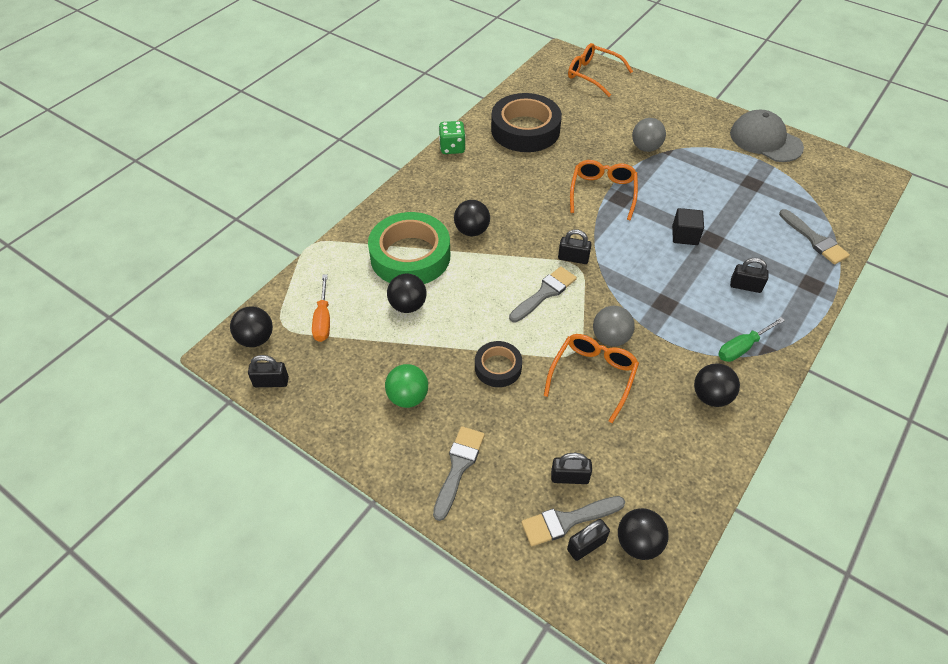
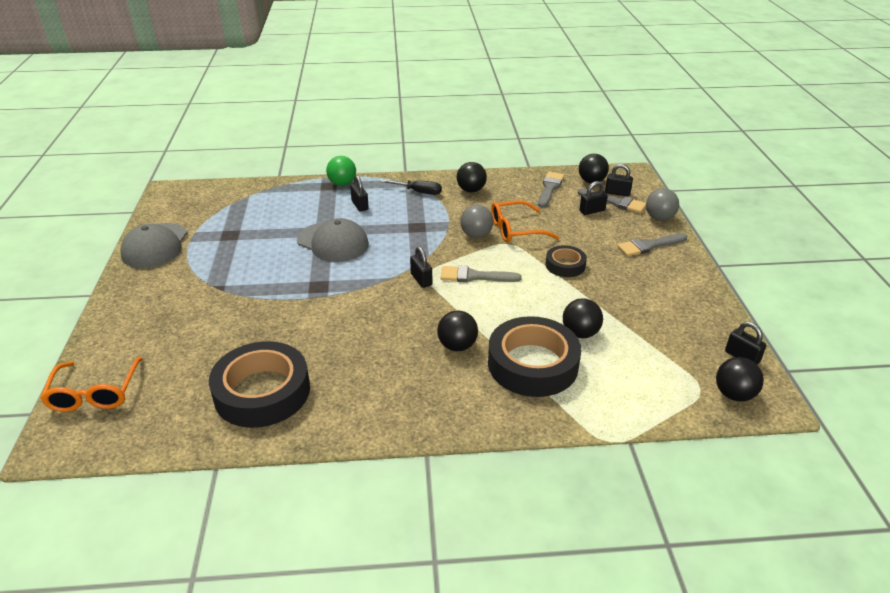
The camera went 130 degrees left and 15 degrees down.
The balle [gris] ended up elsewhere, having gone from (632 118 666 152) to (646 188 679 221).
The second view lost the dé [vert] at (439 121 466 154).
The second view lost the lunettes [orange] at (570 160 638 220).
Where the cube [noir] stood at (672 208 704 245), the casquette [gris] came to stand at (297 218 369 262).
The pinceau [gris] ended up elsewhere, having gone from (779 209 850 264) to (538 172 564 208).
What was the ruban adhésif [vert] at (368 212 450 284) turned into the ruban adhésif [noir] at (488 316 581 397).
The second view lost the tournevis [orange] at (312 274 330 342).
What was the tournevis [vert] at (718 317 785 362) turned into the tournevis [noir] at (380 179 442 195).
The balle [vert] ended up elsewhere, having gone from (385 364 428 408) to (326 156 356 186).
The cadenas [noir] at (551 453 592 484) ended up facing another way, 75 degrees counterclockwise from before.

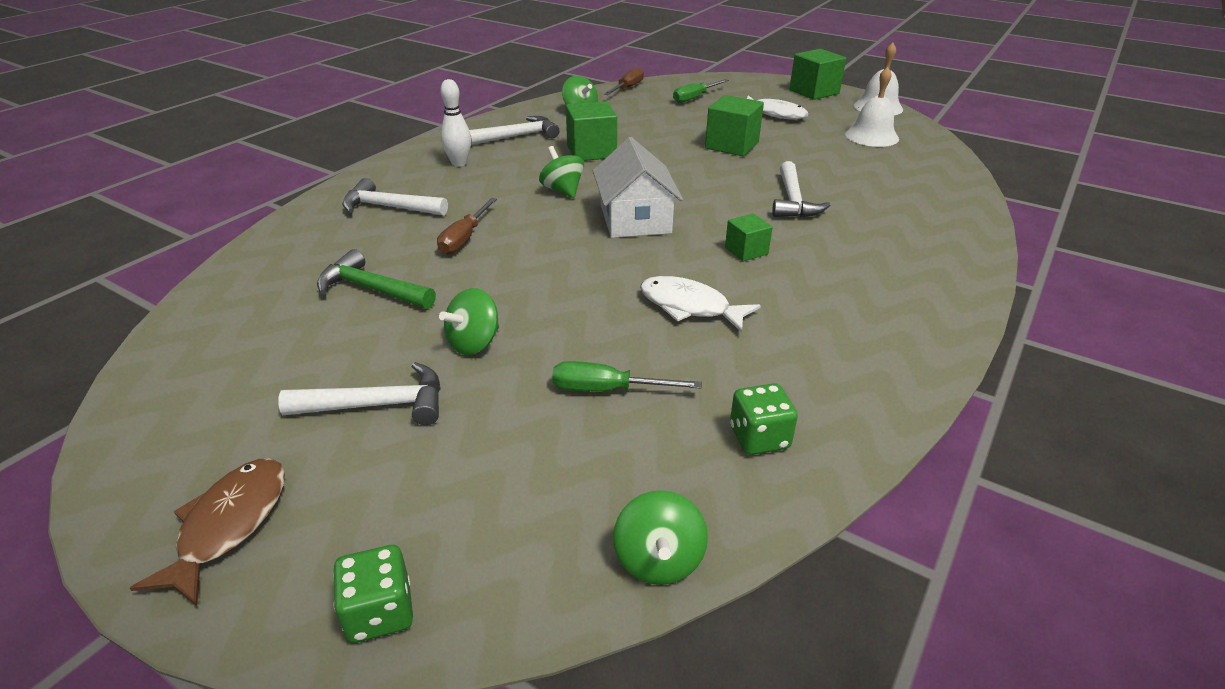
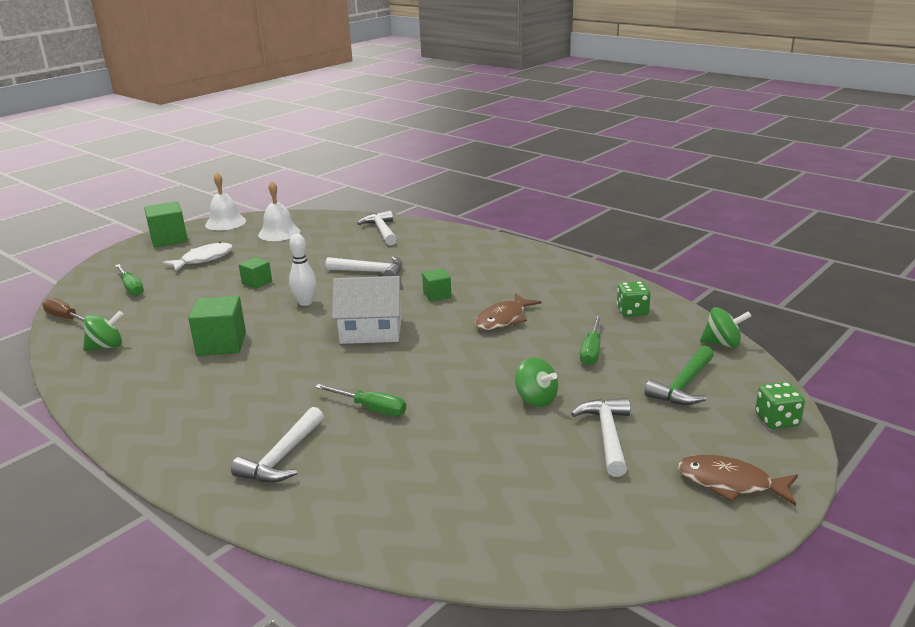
The camera went 80 degrees left and 10 degrees down.
The quille [blanc] ended up elsewhere, having gone from (440 79 471 167) to (289 234 316 306).
The size of the cube [vert] at (705 95 764 156) changed by a factor of 0.58.
The marteau [blanc] ended up elsewhere, having gone from (469 116 560 145) to (357 210 397 246).
The second view lost the toupie [vert] at (539 146 584 198).
What was the tournevis [marron] at (437 198 497 255) turned into the tournevis [vert] at (315 384 406 417).
The marteau [vert] ended up elsewhere, having gone from (317 249 436 309) to (645 346 714 405).
What was the poisson [blanc] at (640 276 761 333) turned into the poisson [marron] at (475 293 541 330).

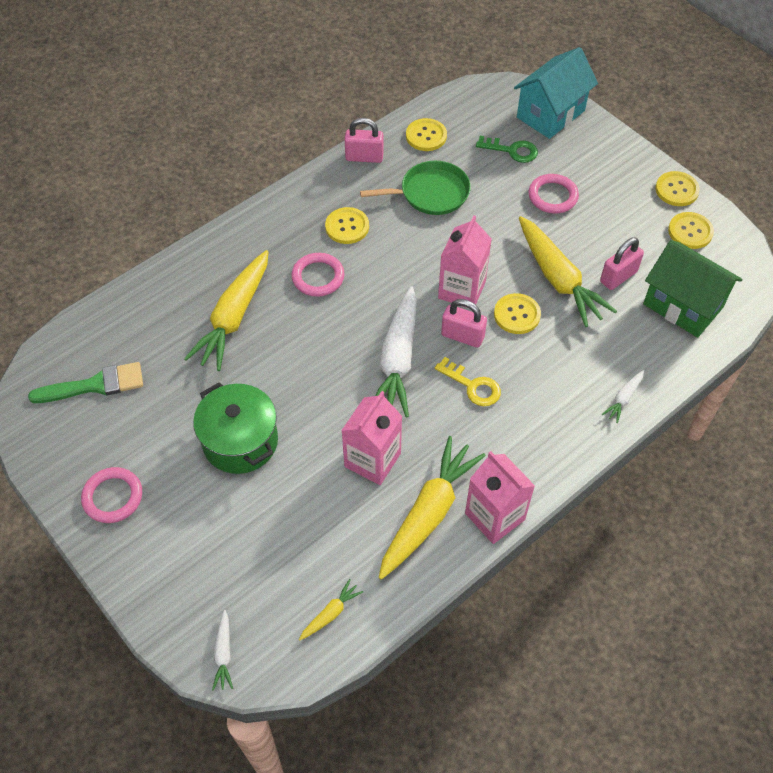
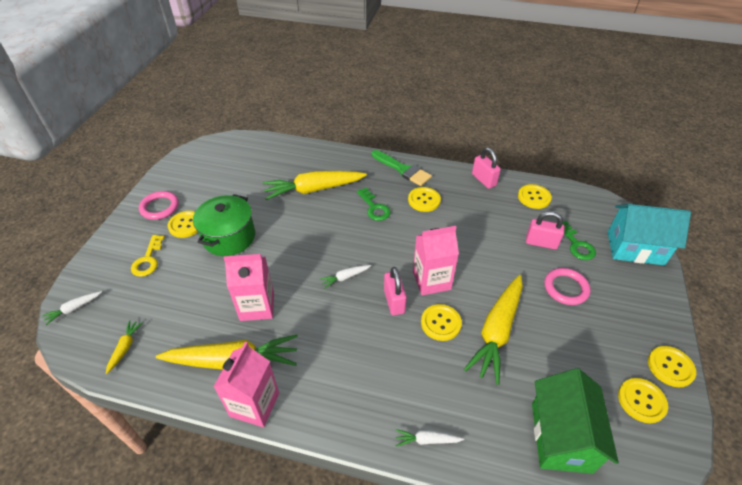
The camera went 55 degrees right and 10 degrees down.
The second view lost the poêle [vert] at (360 161 471 215).
The cadenas [rose] ended up elsewhere, having gone from (600 237 644 290) to (526 211 564 249).
Where the anneau [rose] stood at (291 253 345 297), the clé [vert] came to stand at (357 188 391 221).
The size of the carotte [blanc] at (375 286 417 418) changed by a factor of 0.44.
The clé [jaune] ended up elsewhere, having gone from (435 357 501 406) to (131 235 165 277).
The pinceau [vert] ended up elsewhere, having gone from (28 362 143 403) to (371 150 432 186).
The carotte [jaune] at (299 579 363 640) ended up facing another way, 90 degrees counterclockwise from before.
The second view gained the bouton [jaune] at (168 211 198 238).

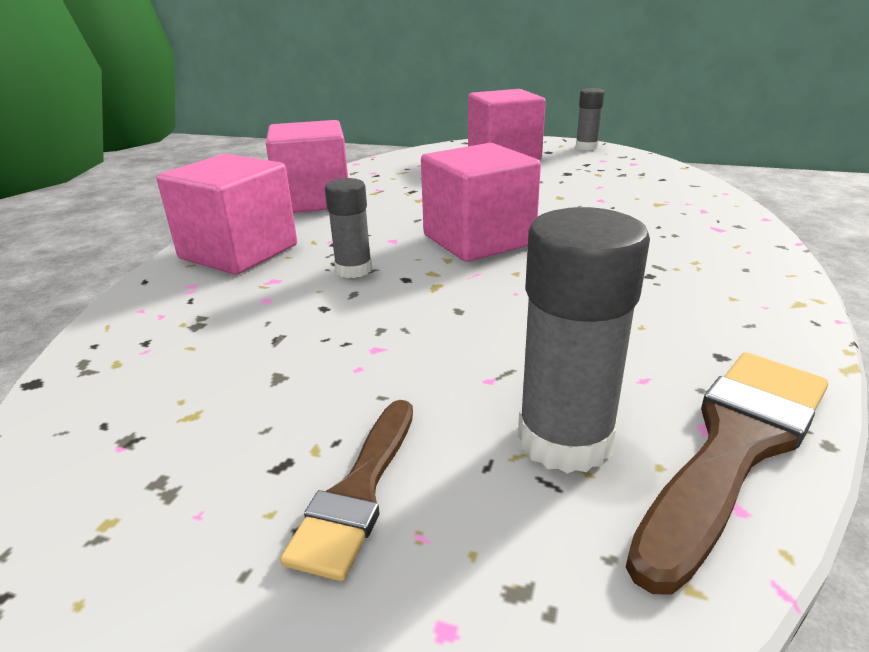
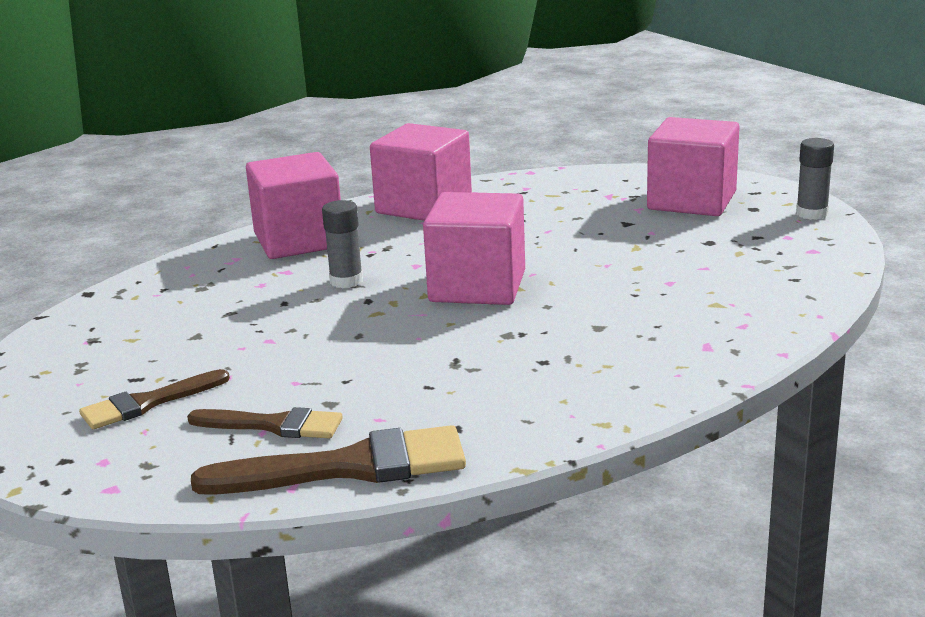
The camera went 40 degrees right and 5 degrees down.
Where the bâton de colle [gris] stood at (518 207 650 474), the pinceau [marron] came to stand at (187 407 343 439).

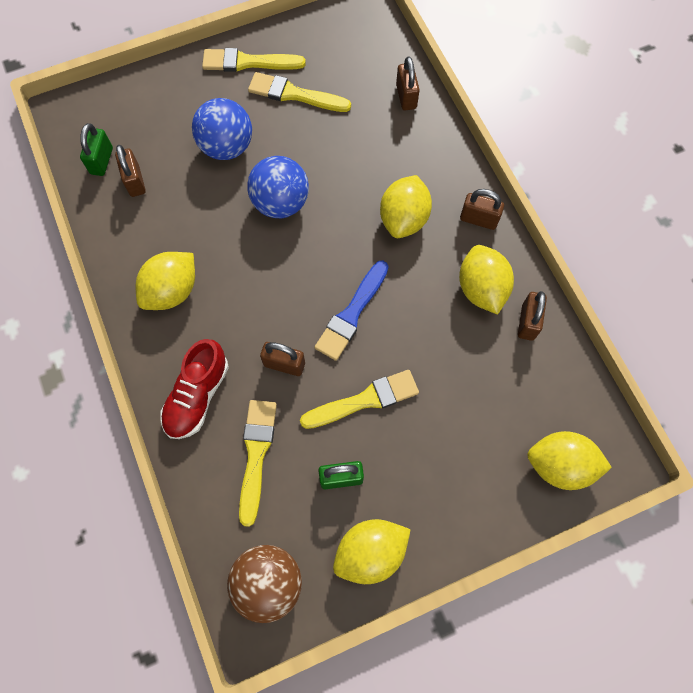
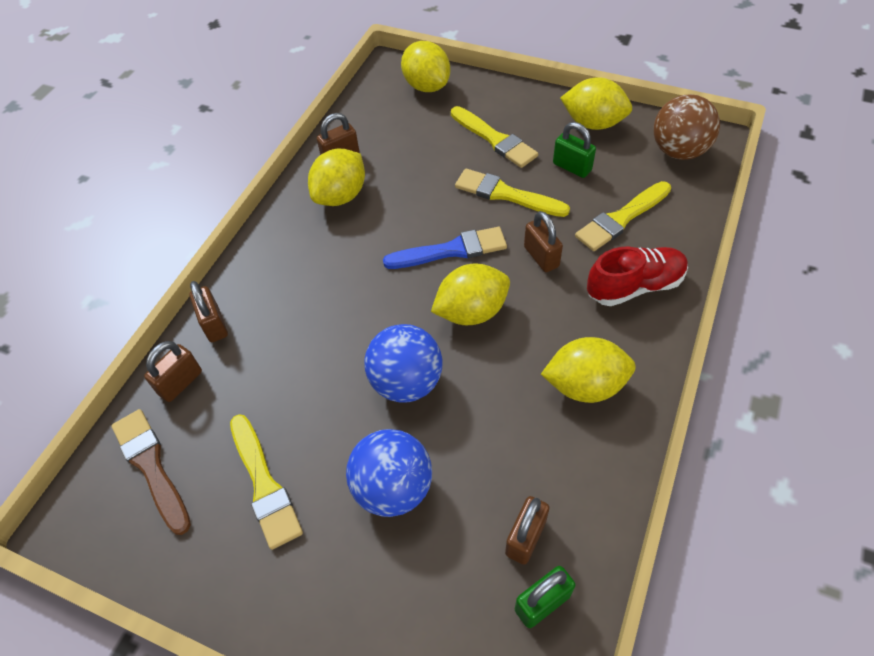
The camera went 130 degrees left and 15 degrees down.
The pinceau [jaune] ended up elsewhere, having gone from (202 48 306 72) to (451 106 538 168).
The citron [jaune] ended up elsewhere, having gone from (380 175 432 238) to (431 264 510 325).
The cadenas [marron] ended up elsewhere, having gone from (460 189 504 230) to (189 281 228 342).
The second view gained the pinceau [marron] at (111 409 191 535).

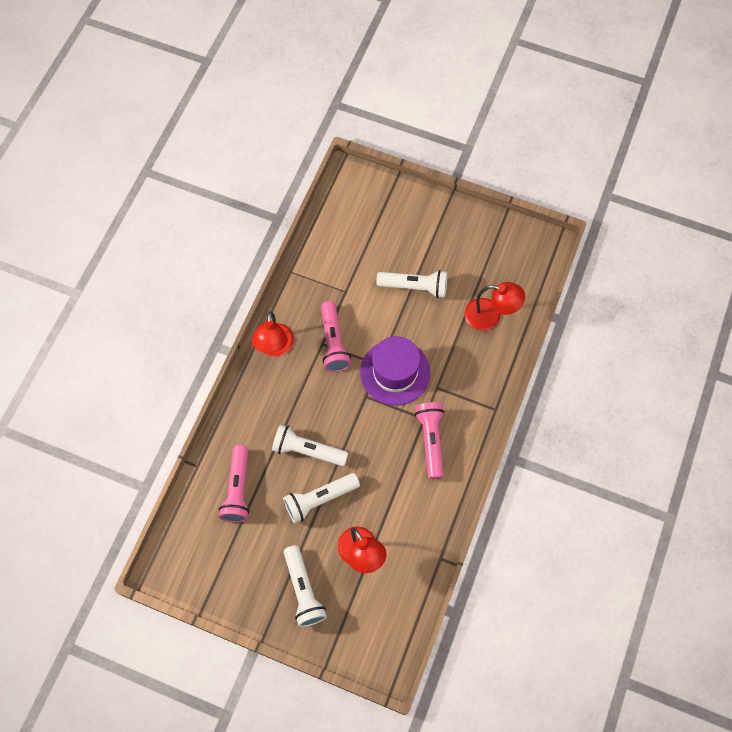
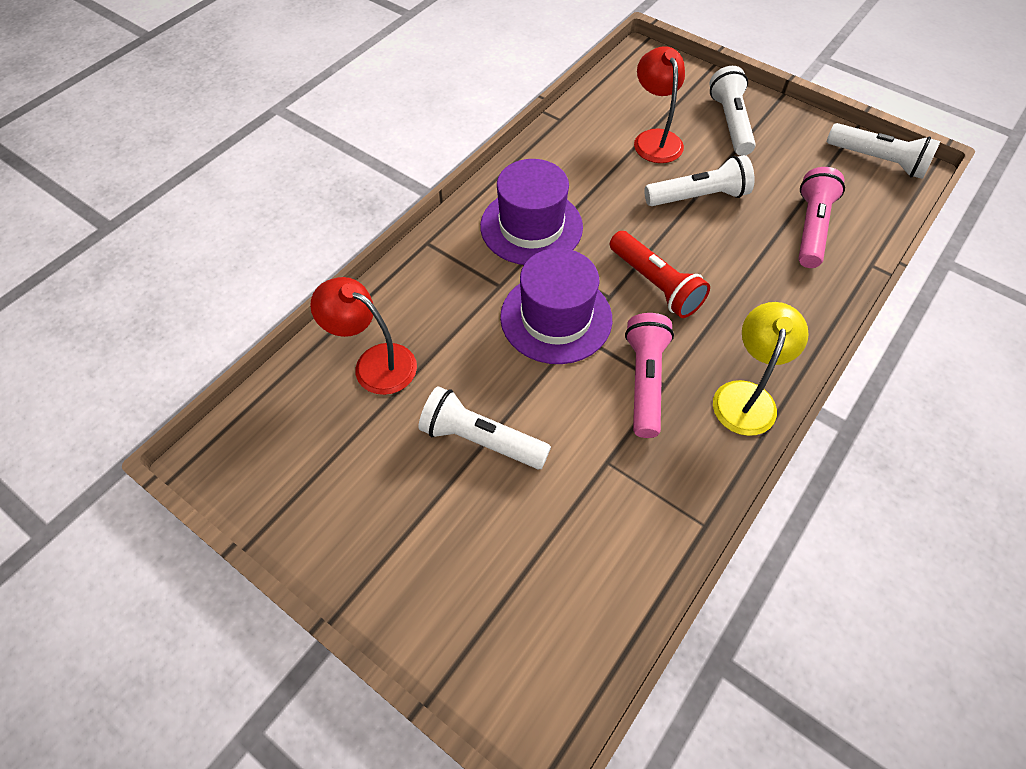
The camera went 165 degrees left and 10 degrees down.
What was the lampe [rouge] at (252 312 294 357) turned into the lampe [jaune] at (713 302 809 436).
Where the lampe de poche [rose] stood at (415 402 444 479), the chapeau [violet] came to stand at (480 159 583 265).
The lampe de poche [blanc] ended up elsewhere, having gone from (272 424 348 466) to (827 123 940 179).
The second view gained the lampe de poche [rouge] at (610 231 710 318).

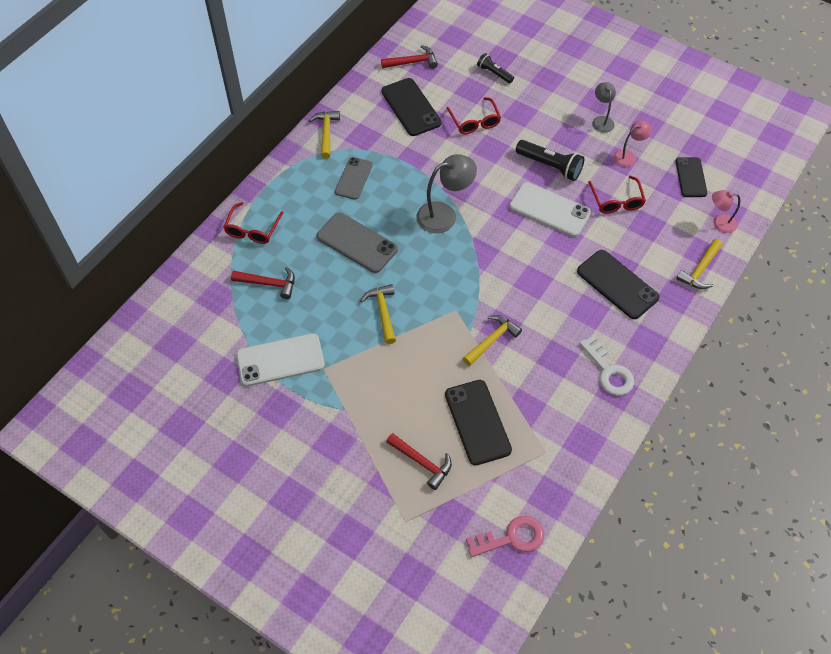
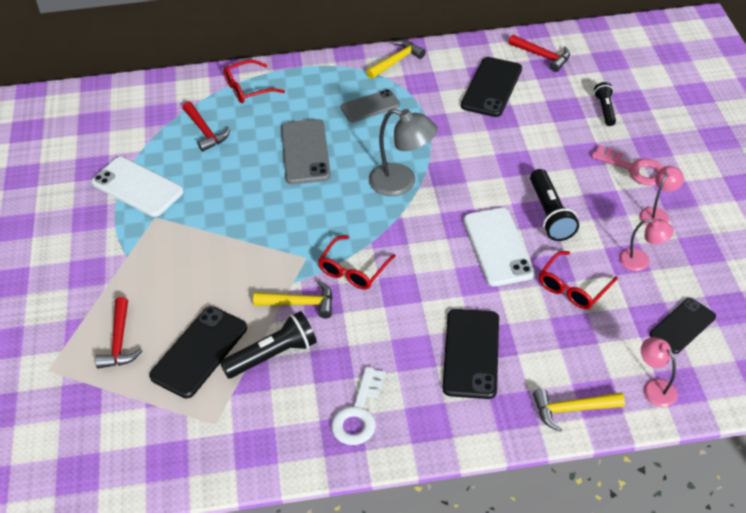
The camera went 50 degrees right and 10 degrees down.
What was the lampe [gris] at (592 82 616 133) turned into the lampe [rose] at (640 166 684 226).
The lunettes [rouge] ended up elsewhere, having gone from (446 97 501 134) to (318 235 396 290).
The second view lost the marteau [jaune] at (361 284 396 344).
The clé [rose] ended up elsewhere, having gone from (466 516 544 557) to (591 145 664 186).
The second view gained the lampe de poche [noir] at (220 311 317 379).

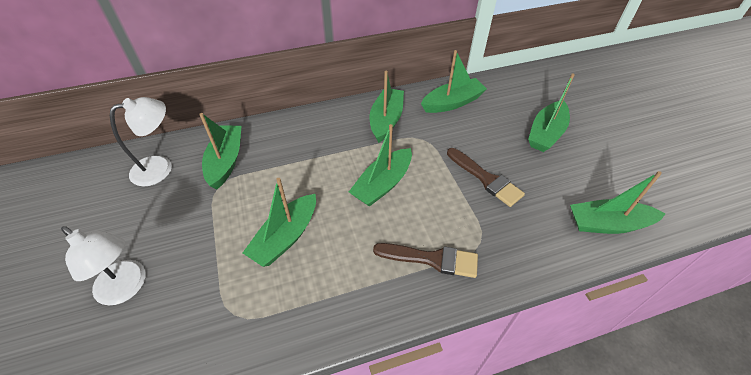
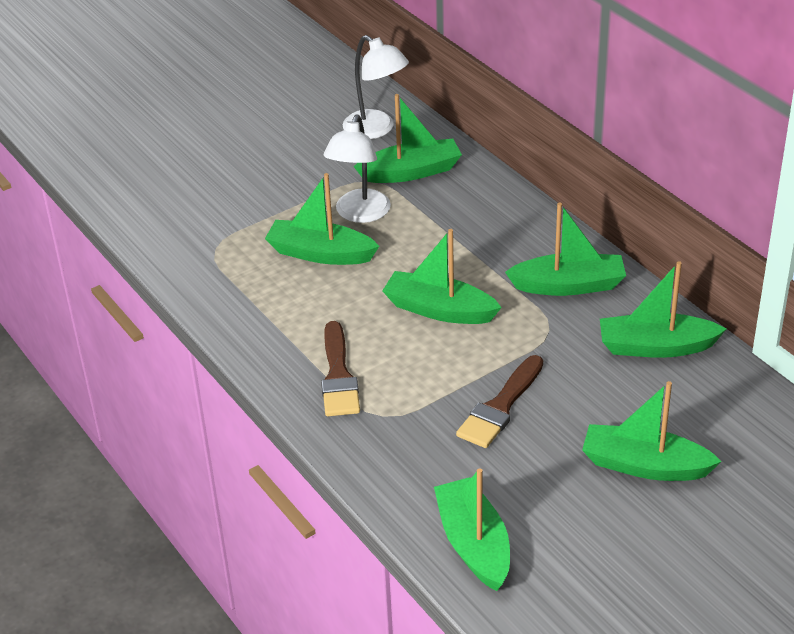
The camera went 75 degrees right and 10 degrees down.
The bateau [vert] at (421 50 487 113) ended up facing another way, 135 degrees clockwise from before.
The lampe [blanc] ended up elsewhere, having gone from (61 226 146 305) to (324 115 391 223).

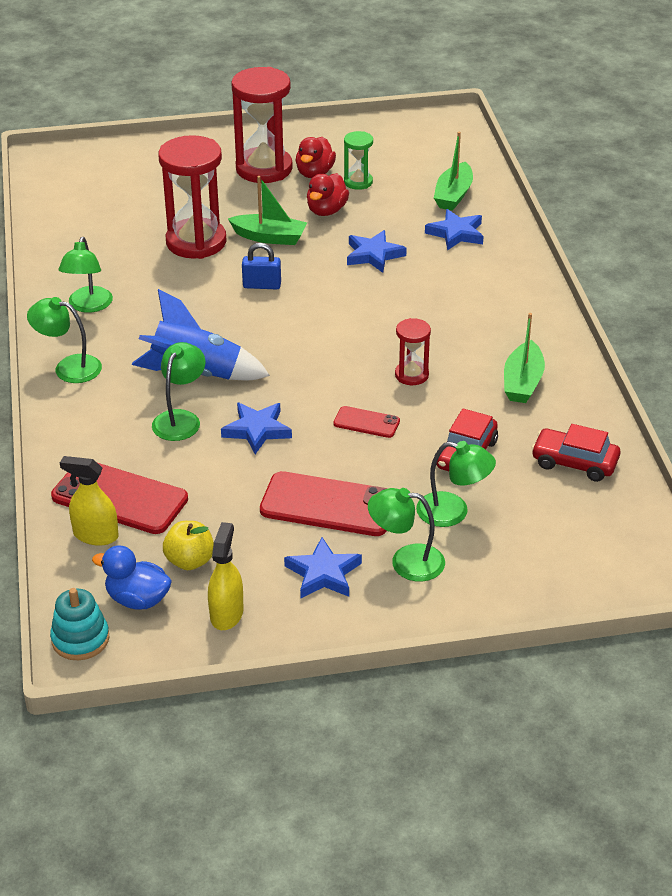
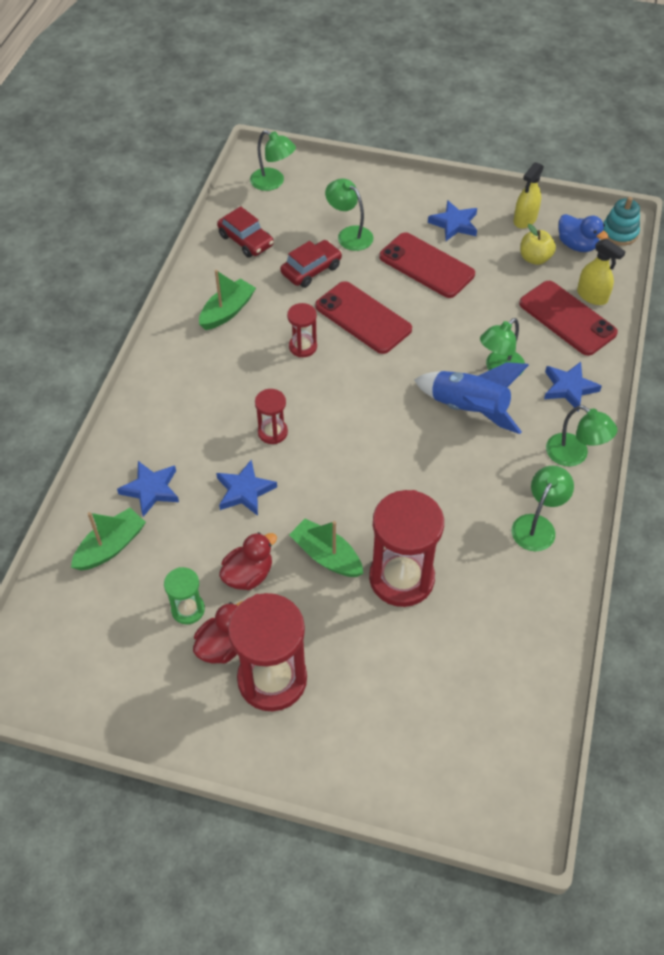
The camera went 155 degrees left and 15 degrees up.
The second view lost the cadenas [bleu] at (242 243 281 290).
The étoile [bleu] ended up elsewhere, having gone from (221 403 292 454) to (544 362 602 411).
The size of the téléphone [rouge] at (333 406 400 438) changed by a factor of 1.95.
The lampe [vert] ended up elsewhere, having gone from (368 488 445 582) to (250 130 296 191).
The second view gained the sablier [rouge] at (255 389 288 444).

